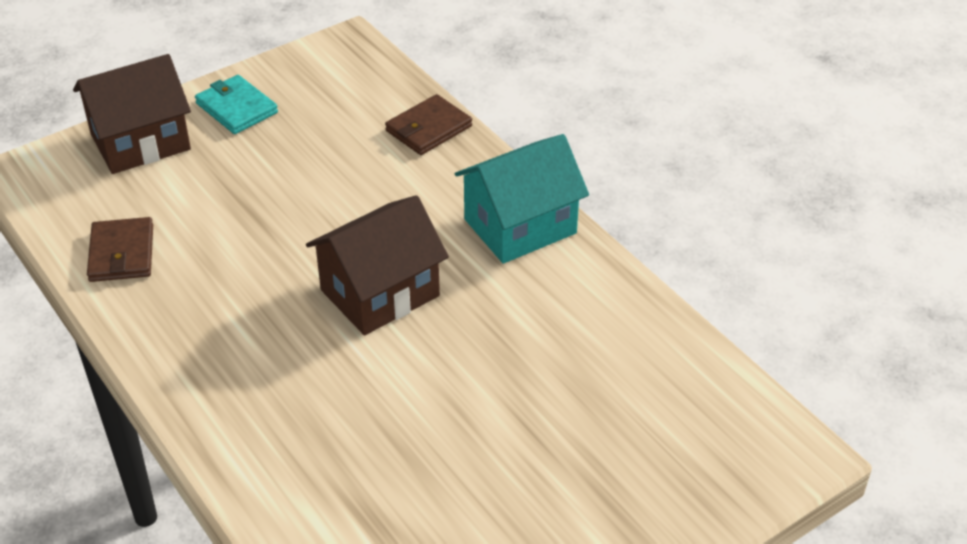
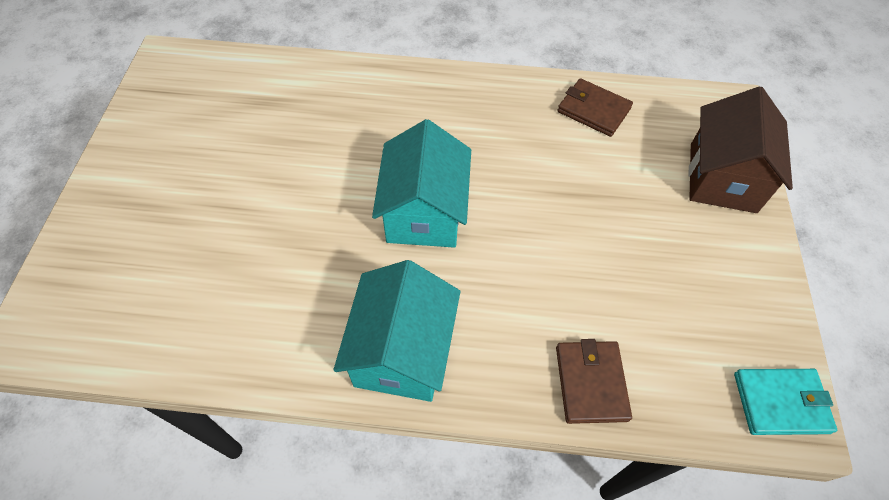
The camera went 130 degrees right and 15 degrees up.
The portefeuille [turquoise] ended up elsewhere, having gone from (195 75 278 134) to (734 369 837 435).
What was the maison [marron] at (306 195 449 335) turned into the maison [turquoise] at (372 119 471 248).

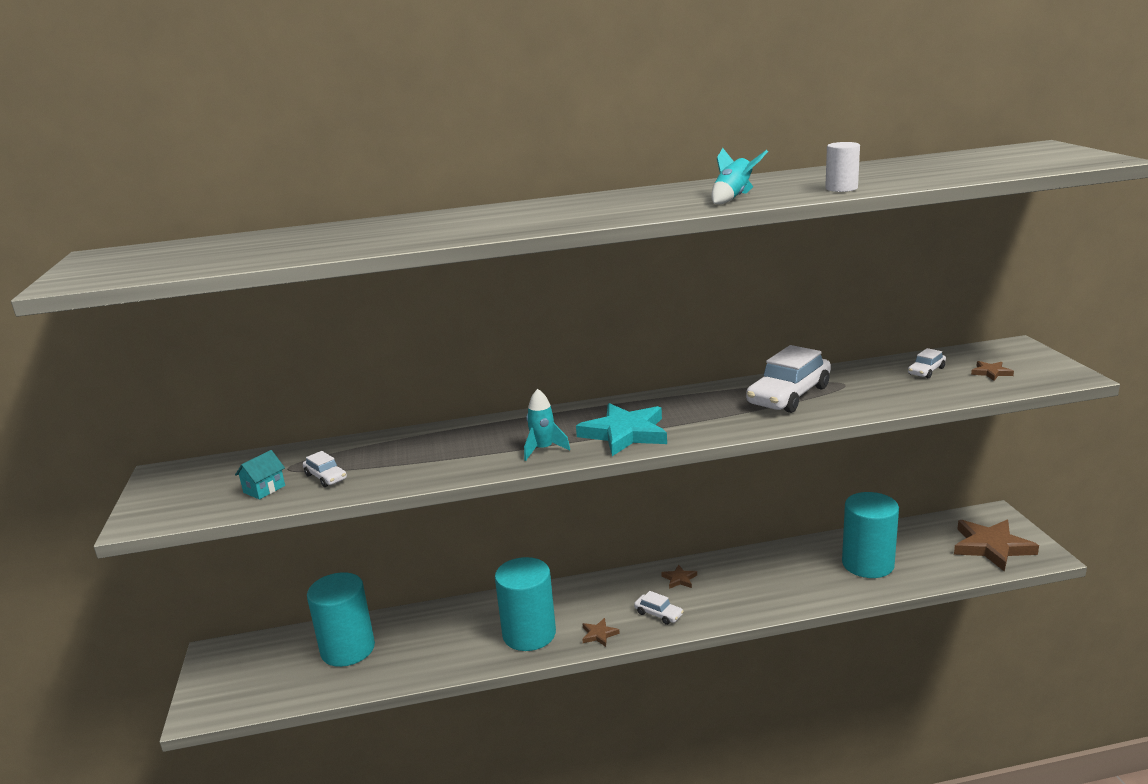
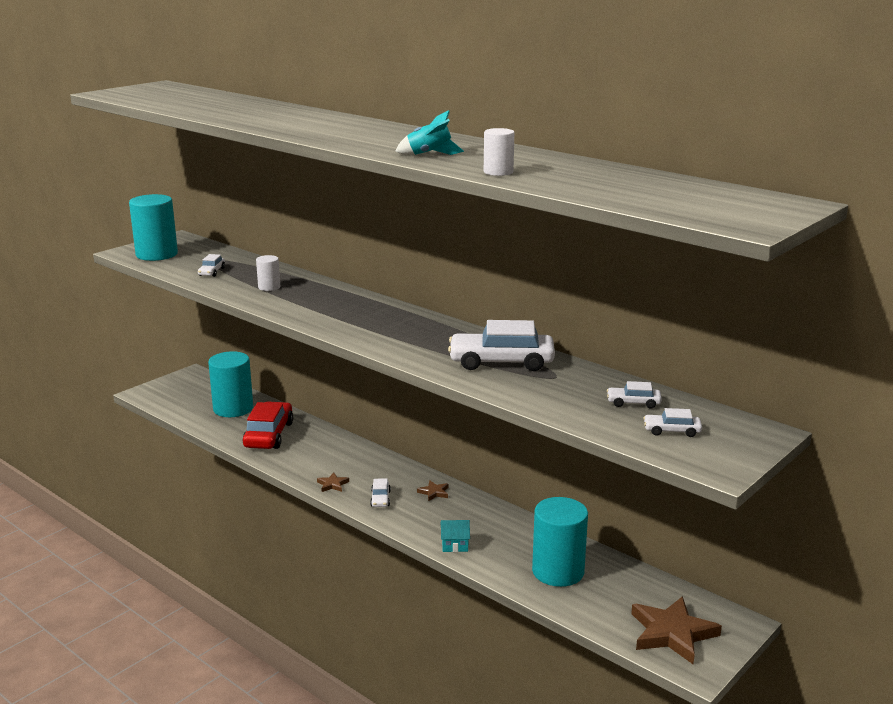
The camera went 50 degrees right and 0 degrees up.
Where the étoile [marron] stood at (971 361 1014 381), the voiture [blanc] came to stand at (643 408 702 437).
The second view lost the fusée [turquoise] at (524 389 570 461).
The second view lost the étoile [turquoise] at (576 403 667 456).
The maison [turquoise] ended up elsewhere, having gone from (235 450 285 500) to (441 520 470 552).
The cylindre [turquoise] ended up elsewhere, having gone from (495 557 556 651) to (129 194 178 261).
The second view gained the cylindre [blanc] at (256 255 280 291).
The second view gained the voiture [rouge] at (242 402 293 449).

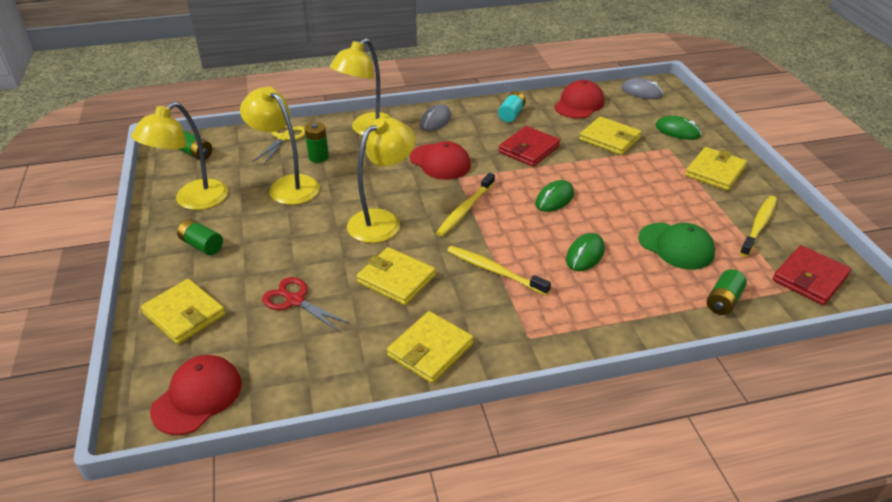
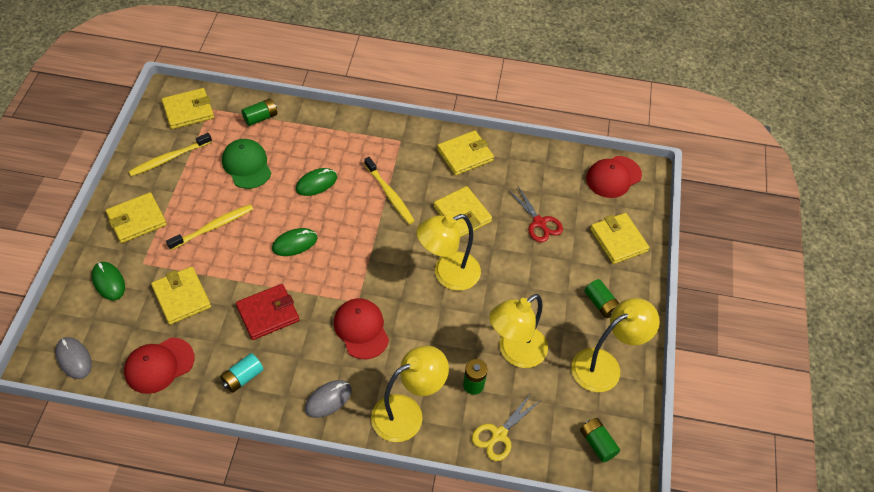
The camera went 160 degrees left and 15 degrees up.
The lampe [jaune] at (240 86 320 205) ended up facing another way, 75 degrees clockwise from before.
The brosse à dents [jaune] ended up elsewhere, having gone from (436 173 495 236) to (166 204 253 250).
What was the portefeuille [rouge] at (772 245 851 305) turned into the portefeuille [jaune] at (162 88 214 129).

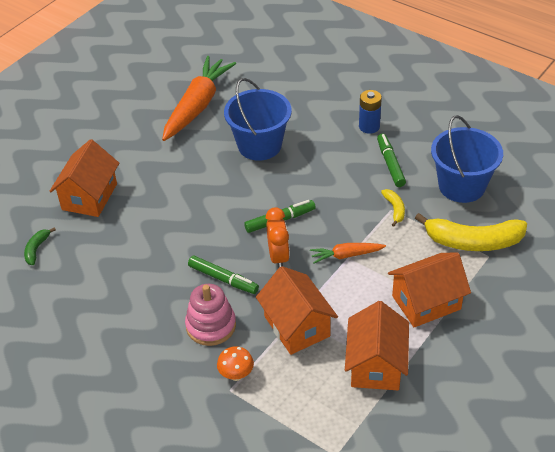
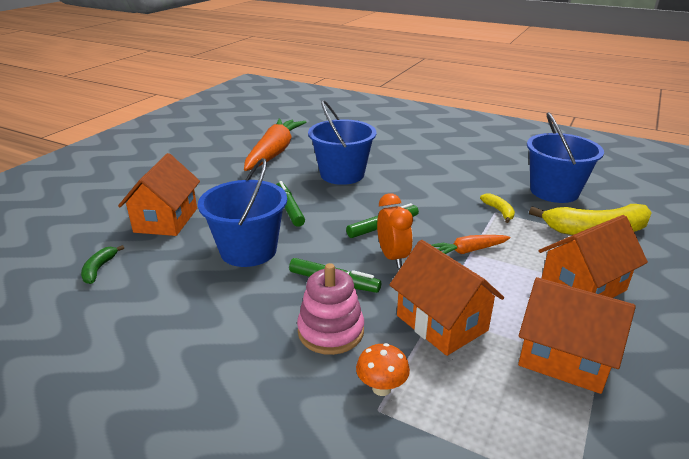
The camera went 10 degrees left and 15 degrees down.
The second view lost the pile [bleu] at (359 90 382 134).
The feutre [vert] ended up elsewhere, having gone from (377 134 406 187) to (276 181 305 227).
The maison [orange] at (345 301 409 390) ended up facing another way, 60 degrees counterclockwise from before.
The second view gained the seau [bleu] at (198 158 287 267).

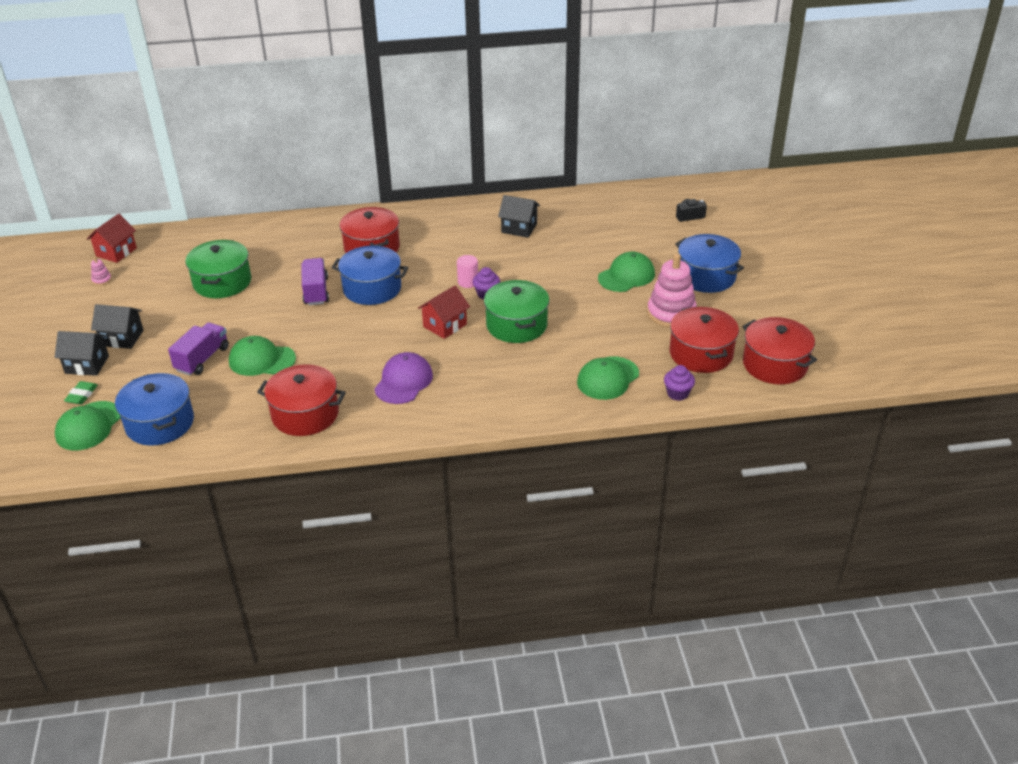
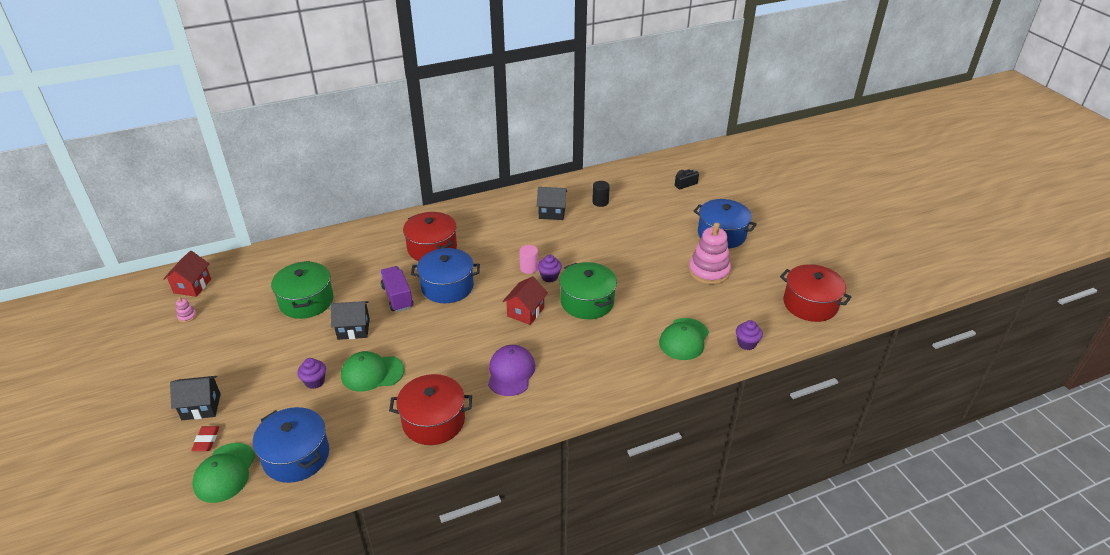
The camera went 15 degrees left and 0 degrees up.
The second view lost the casquette [vert] at (598 252 655 292).
The maison [noir] ended up elsewhere, having gone from (91 304 144 349) to (330 301 370 340).
The second view lost the marmite [rouge] at (669 307 739 373).
Where the camion [violet] stood at (168 322 229 375), the muffin [violet] came to stand at (297 358 326 389).
What was the gomme [vert] at (64 381 98 405) turned into the gomme [rouge] at (191 426 220 451).
The second view gained the cylindre [noir] at (592 181 610 207).

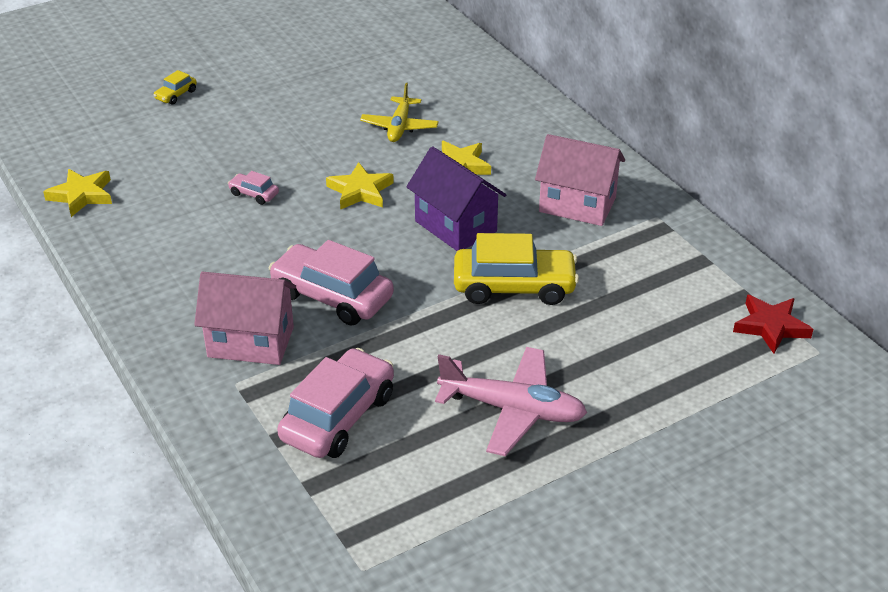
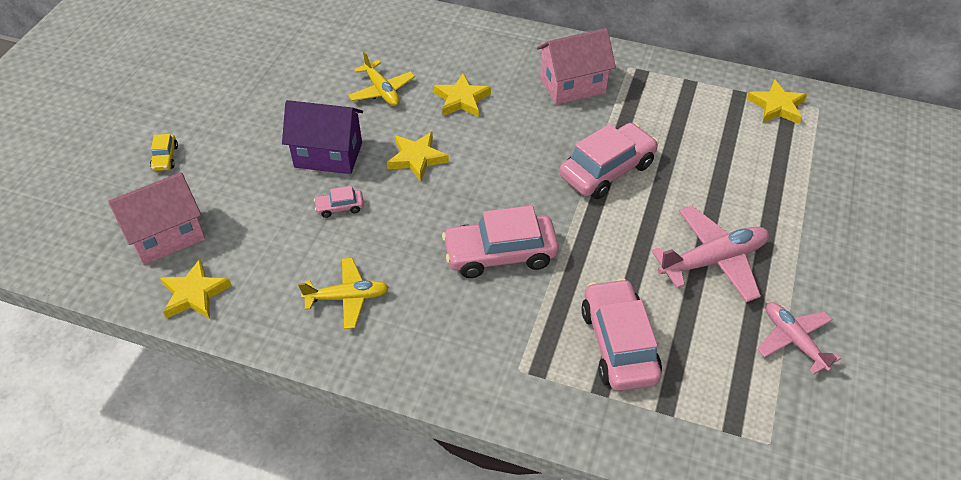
The camera went 40 degrees left and 10 degrees up.
The maison [violet] ended up elsewhere, having gone from (406 146 506 251) to (282 100 363 174).
What was the voiture [jaune] at (454 233 579 305) turned into the voiture [rose] at (560 123 658 199).
The maison [rose] ended up elsewhere, having gone from (194 272 296 365) to (108 172 205 265).
What was the étoile [rouge] at (733 295 813 354) turned into the étoile [jaune] at (747 79 807 124).
The second view gained the avion [jaune] at (298 258 389 329).
The second view gained the avion [rose] at (757 302 841 375).

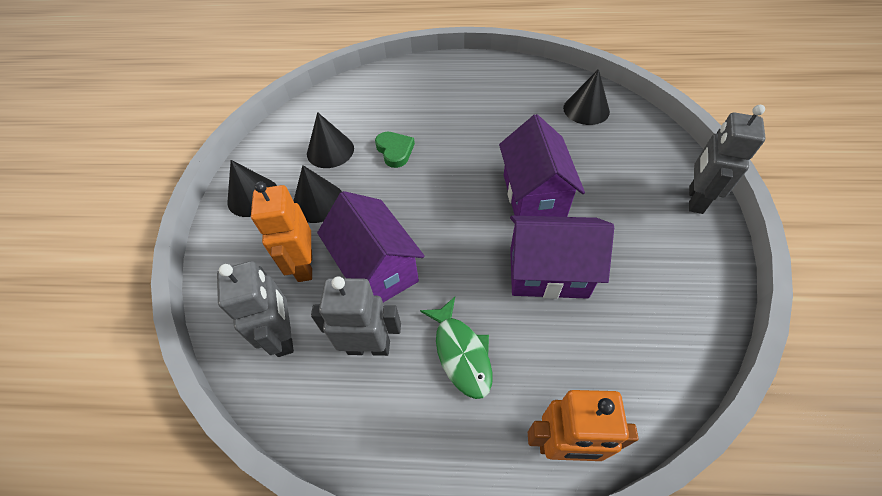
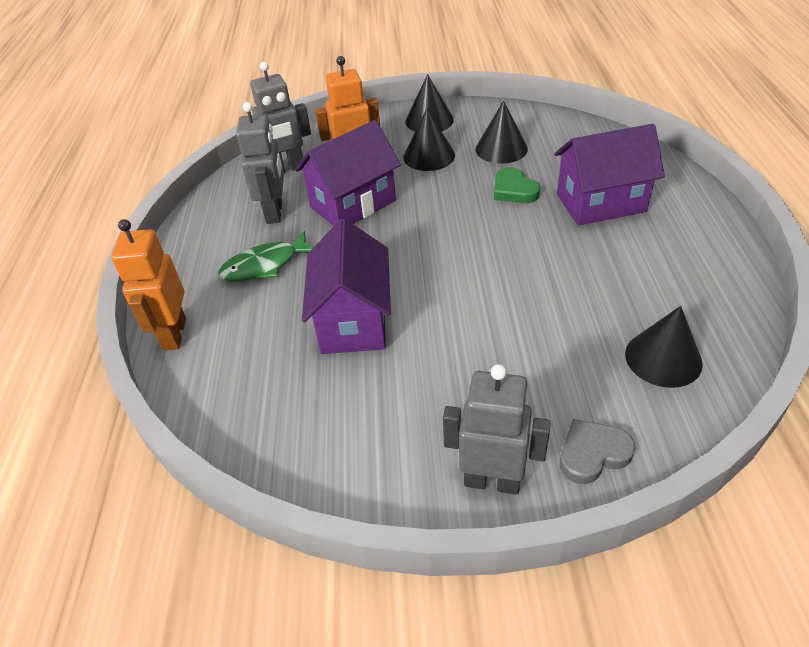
The camera went 85 degrees right and 10 degrees down.
The maison [violet] ended up elsewhere, having gone from (499 114 585 217) to (554 124 665 226).
The cœur [vert] at (375 132 415 168) ended up facing another way, 90 degrees clockwise from before.
The second view gained the cœur [gris] at (560 419 635 484).

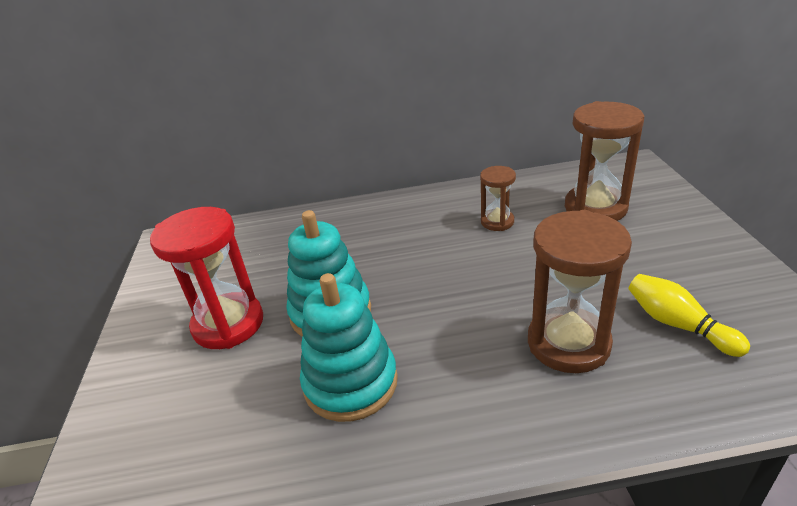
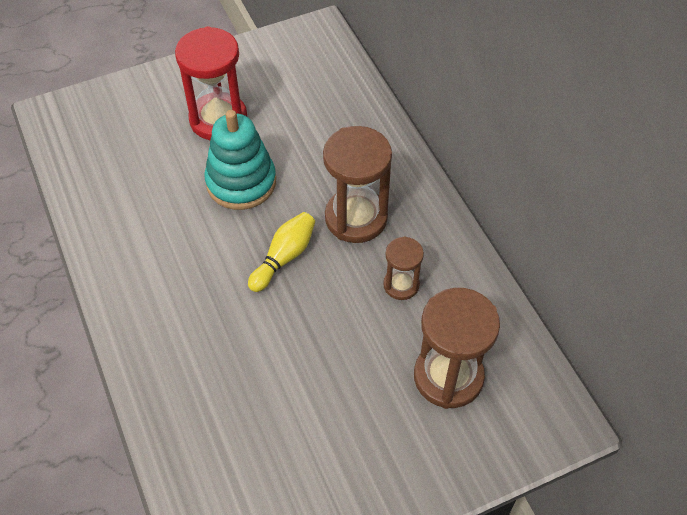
The camera went 70 degrees right and 20 degrees up.
The sablier [marron] ended up elsewhere, having gone from (528 210 632 373) to (323 126 392 243).
The second view lost the jouet à empiler [turquoise] at (300 273 398 422).
The quille [jaune] ended up elsewhere, having gone from (628 274 750 357) to (248 212 315 292).

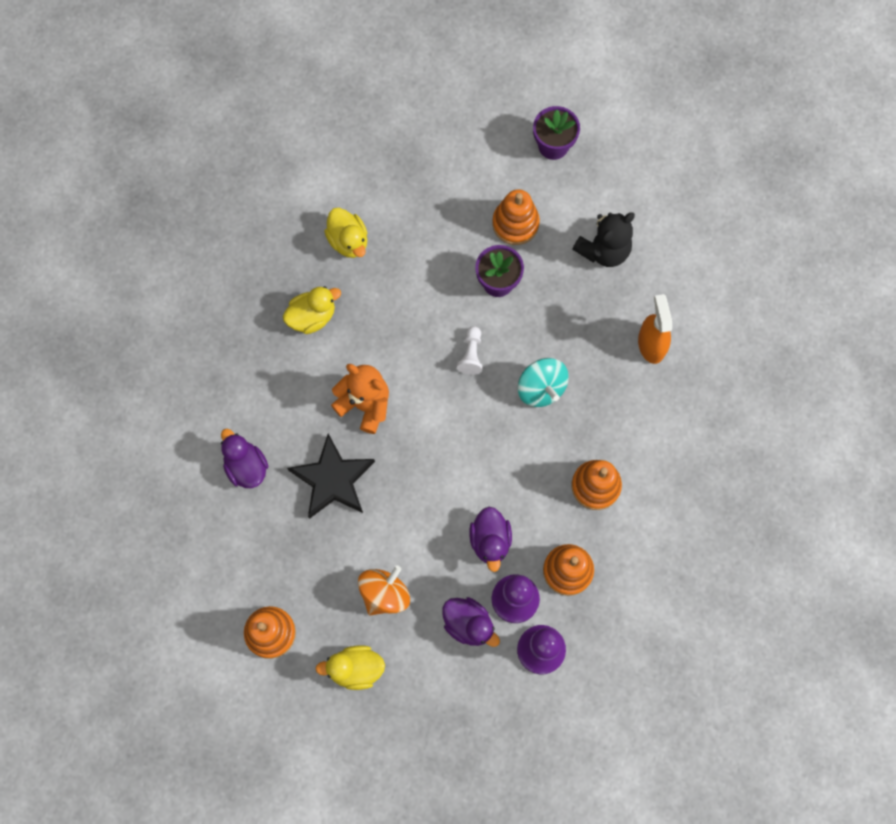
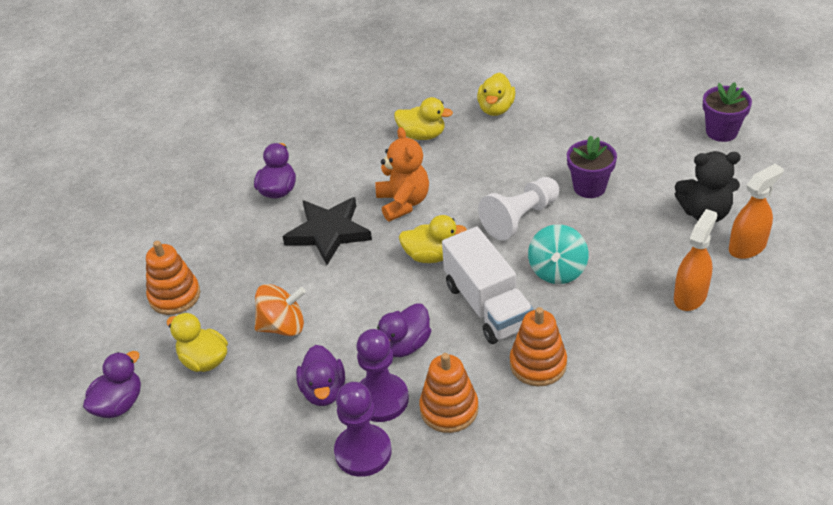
The camera went 45 degrees right and 30 degrees down.
The second view lost the jouet à empiler [orange] at (492 189 540 245).
The size of the pion [blanc] at (457 326 483 375) changed by a factor of 1.78.
The second view gained the vaporisateur [orange] at (729 164 784 259).
The second view gained the canard [jaune] at (399 215 467 263).
The second view gained the camion [blanc] at (442 227 534 344).
The second view gained the canard [violet] at (83 351 141 418).

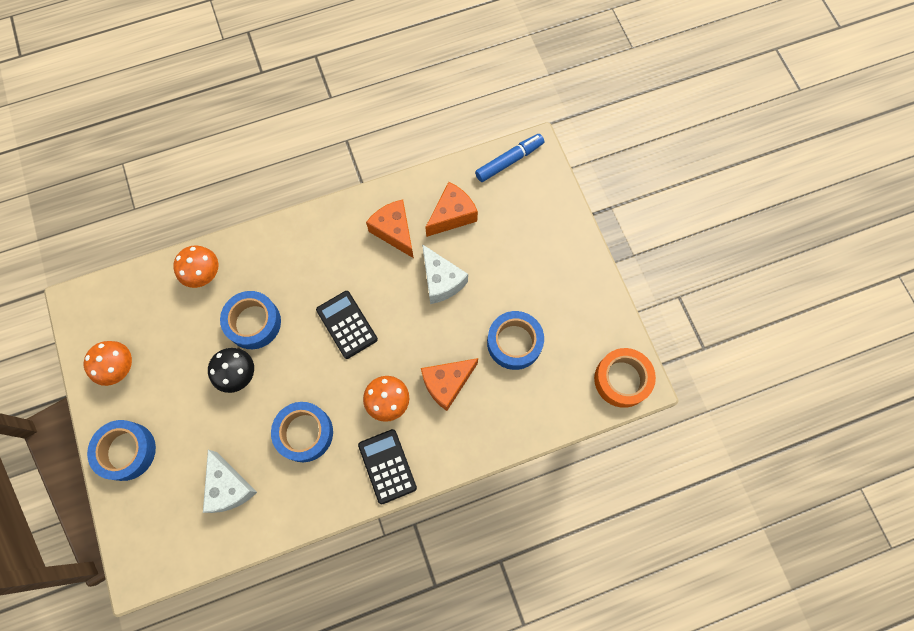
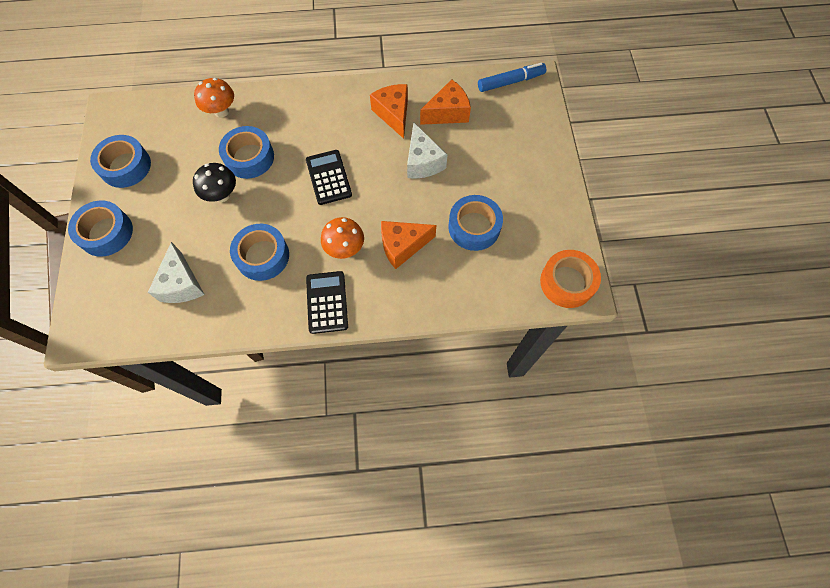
The camera went 15 degrees right and 5 degrees down.
Where the champignon [orange] stood at (84 341 132 386), the ruban adhésif [bleu] came to stand at (90 135 151 188).

